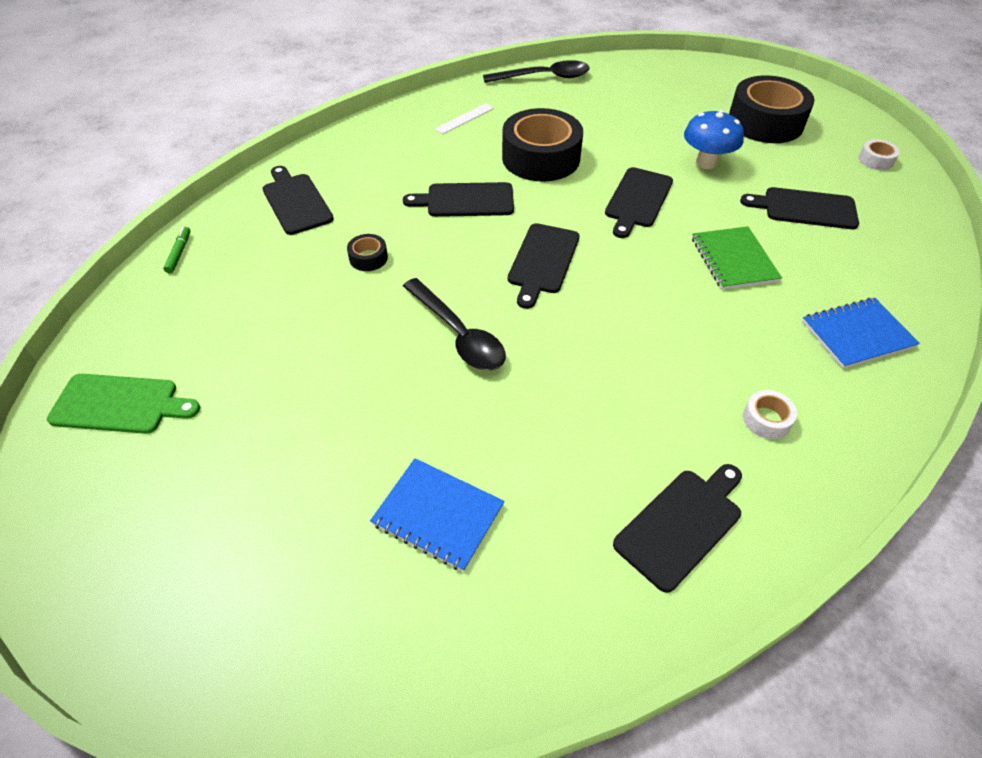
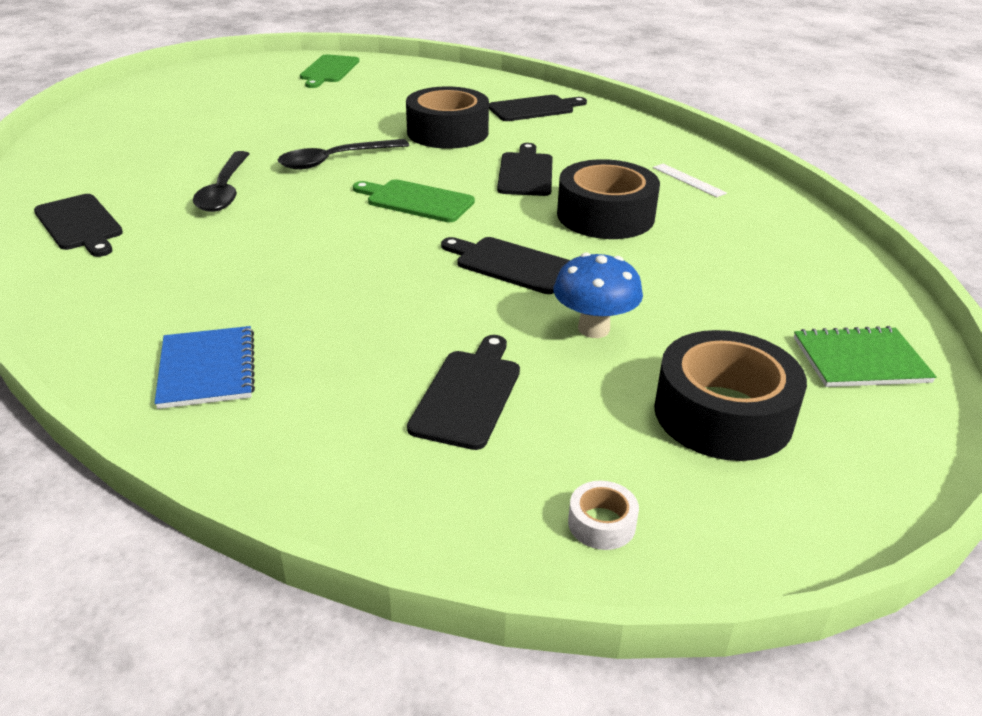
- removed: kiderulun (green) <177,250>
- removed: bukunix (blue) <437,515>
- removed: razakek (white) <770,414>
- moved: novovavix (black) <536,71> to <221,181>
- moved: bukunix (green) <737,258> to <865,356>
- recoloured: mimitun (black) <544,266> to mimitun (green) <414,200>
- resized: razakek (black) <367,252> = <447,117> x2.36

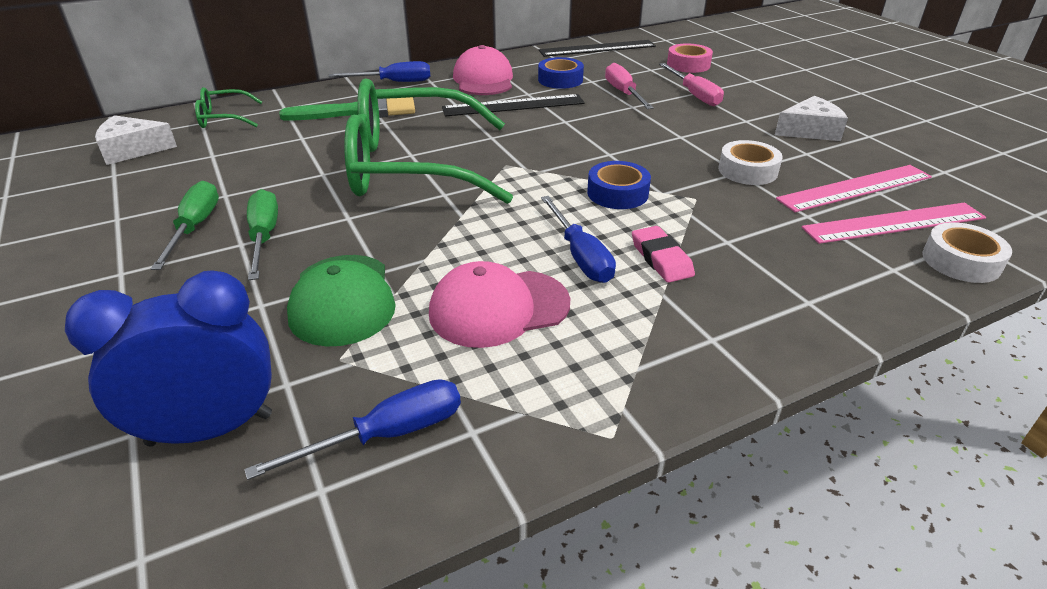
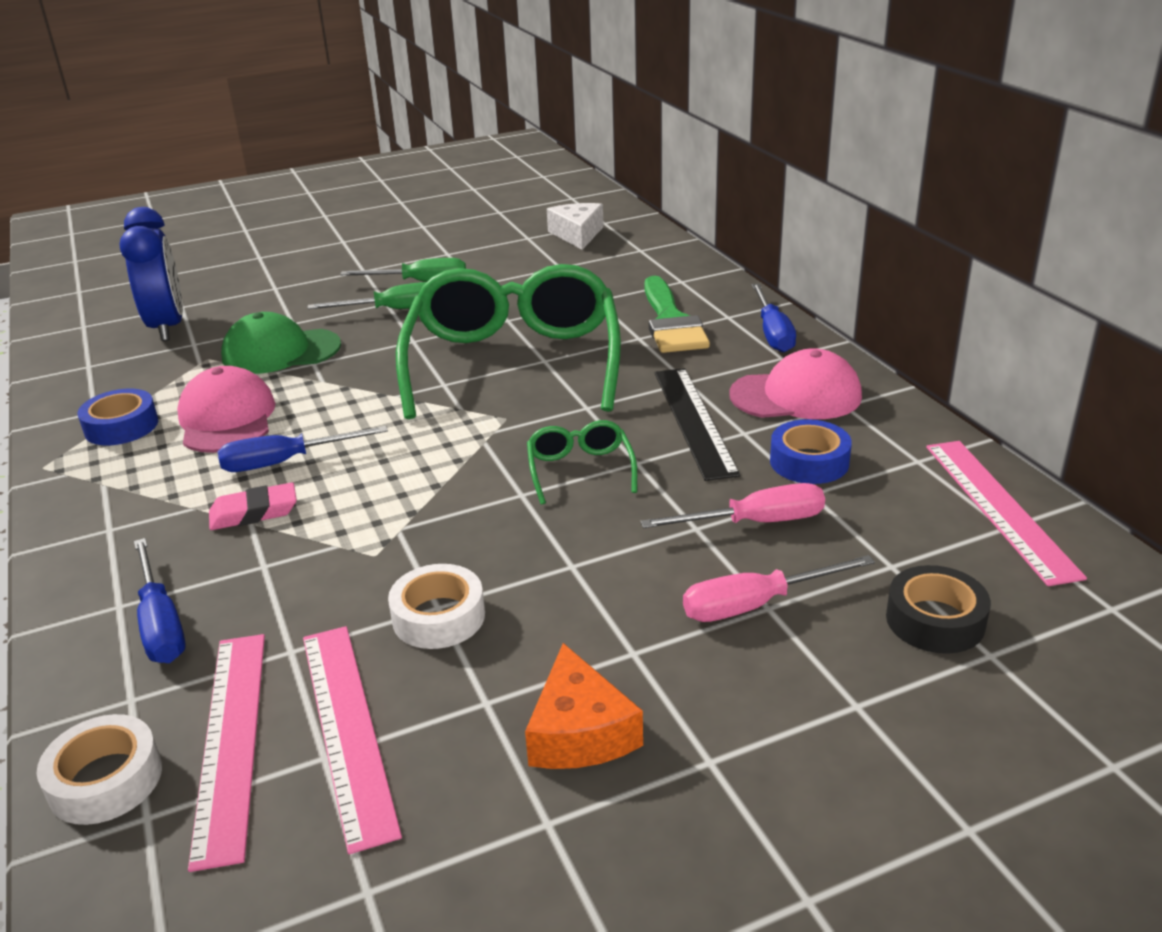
- moved: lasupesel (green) <228,107> to <582,462>
- moved: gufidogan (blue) <352,429> to <160,600>
- moved: razakek (blue) <619,185> to <118,417>
- recoloured: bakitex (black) <597,48> to bakitex (pink) <1006,513>
- recoloured: razakek (pink) <690,58> to razakek (black) <938,609>
- recoloured: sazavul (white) <811,118> to sazavul (orange) <584,706>

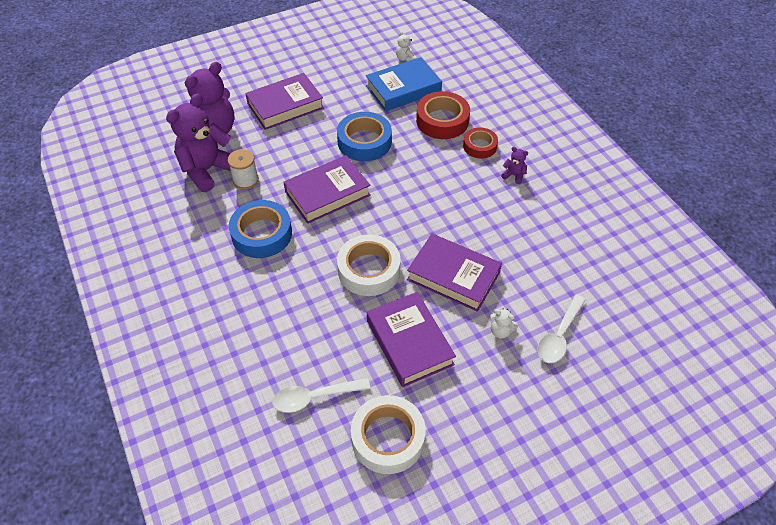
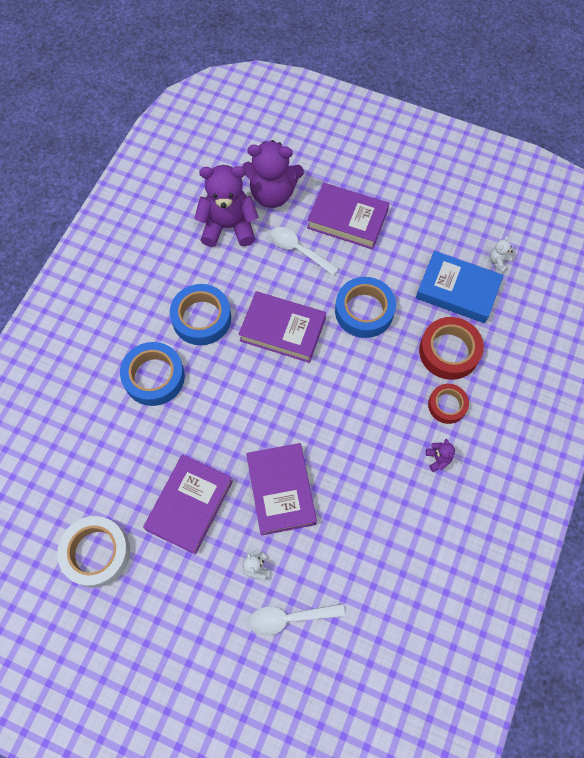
- removed: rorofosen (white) <243,169>
- removed: razakek (white) <369,265>
- added: razakek (blue) <152,374>
- moved: novovavix (white) <321,395> to <304,251>

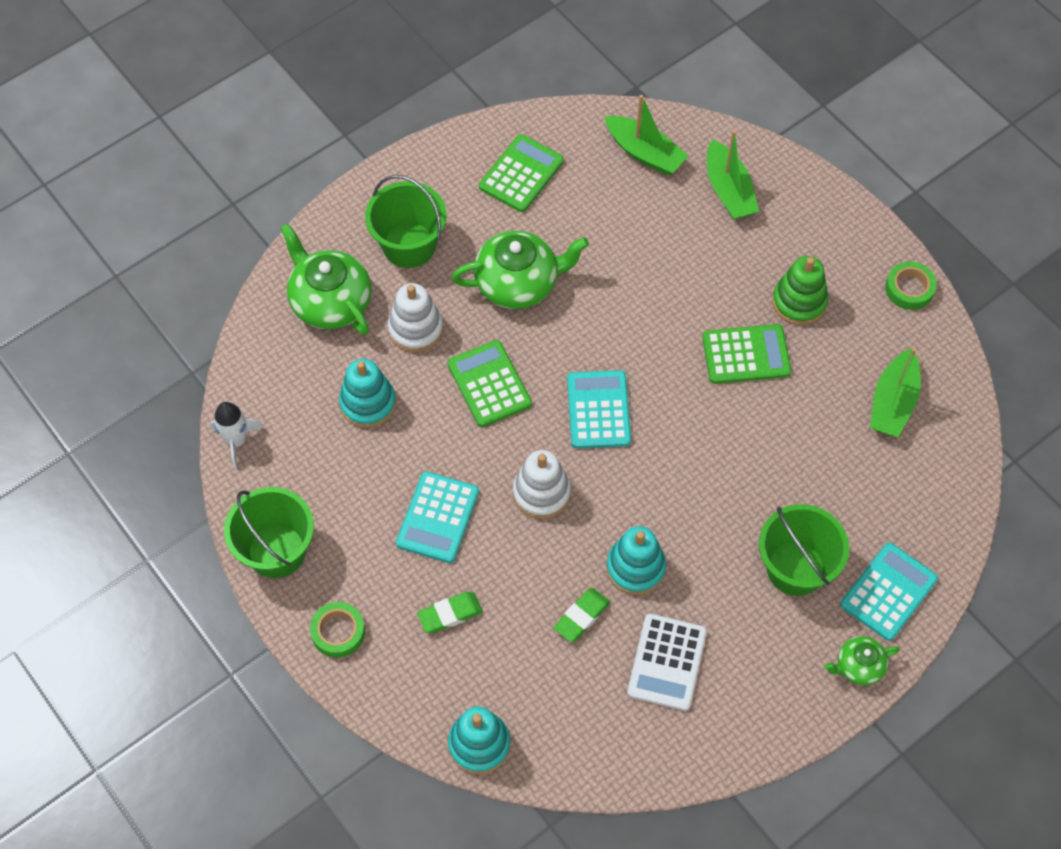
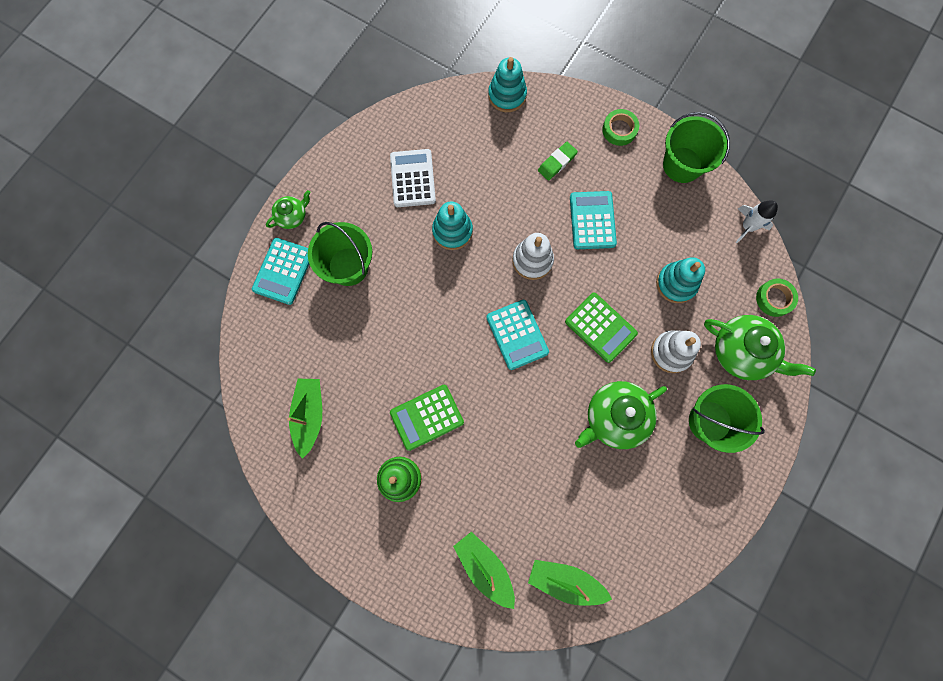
- removed: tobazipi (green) <521,173>
- removed: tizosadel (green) <581,615>
- moved: razakek (green) <911,285> to <777,297>

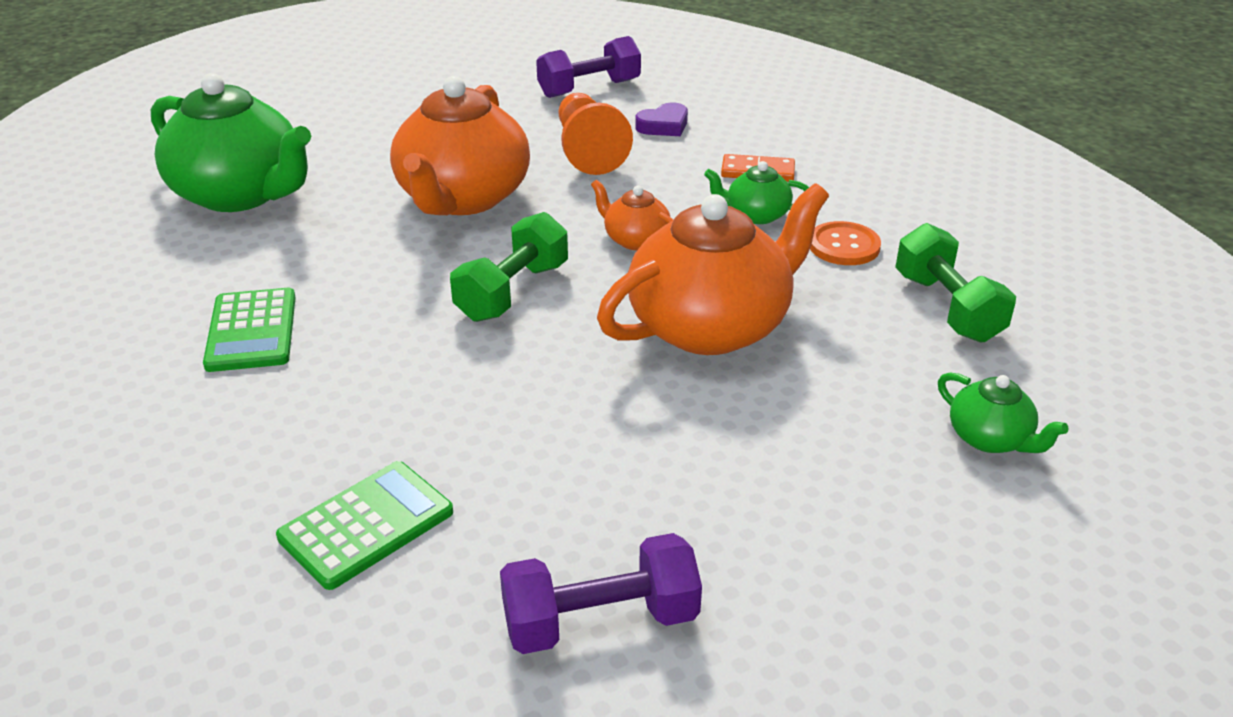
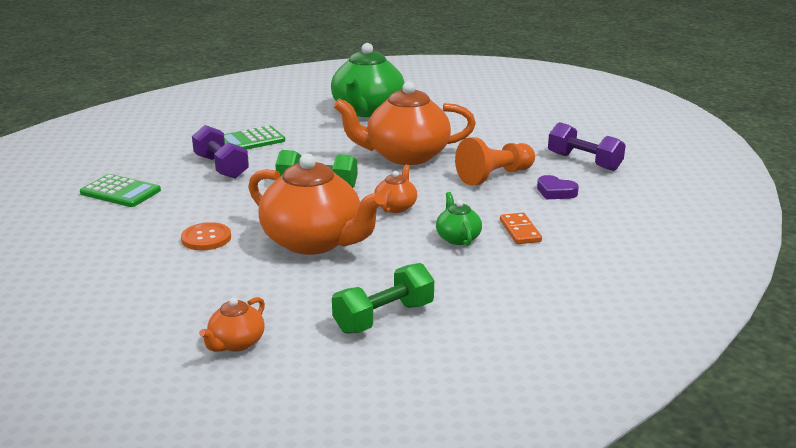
- moved: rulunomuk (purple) <601,593> to <220,152>
- moved: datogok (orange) <845,243> to <206,236>
- recoloured: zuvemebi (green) <1003,412> to zuvemebi (orange) <232,324>

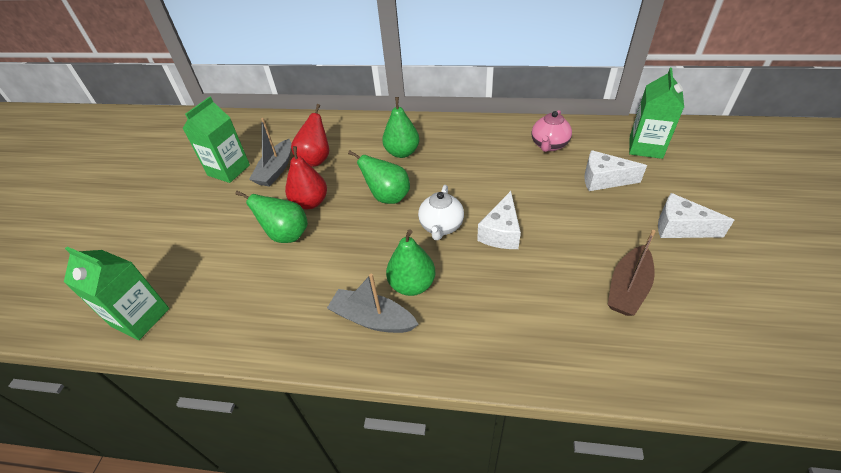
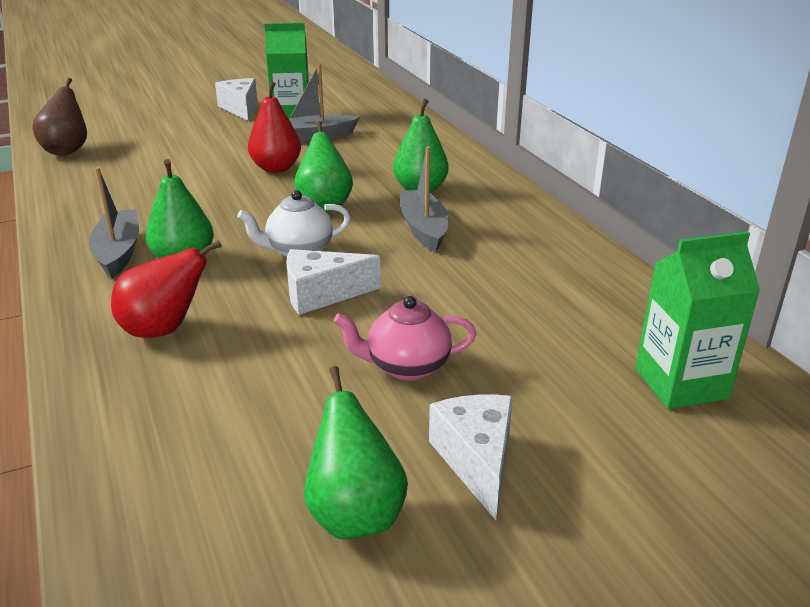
- removed: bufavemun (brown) <632,273>
- added: bufavemun (grey) <424,199>
- moved: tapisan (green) <271,217> to <356,453>
- moved: tapisan (red) <310,135> to <166,289>
- moved: zuvemebi (pink) <552,131> to <405,338>
- moved: sazavul (white) <615,170> to <236,99>
- replaced: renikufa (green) <116,293> to tapisan (brown) <59,117>

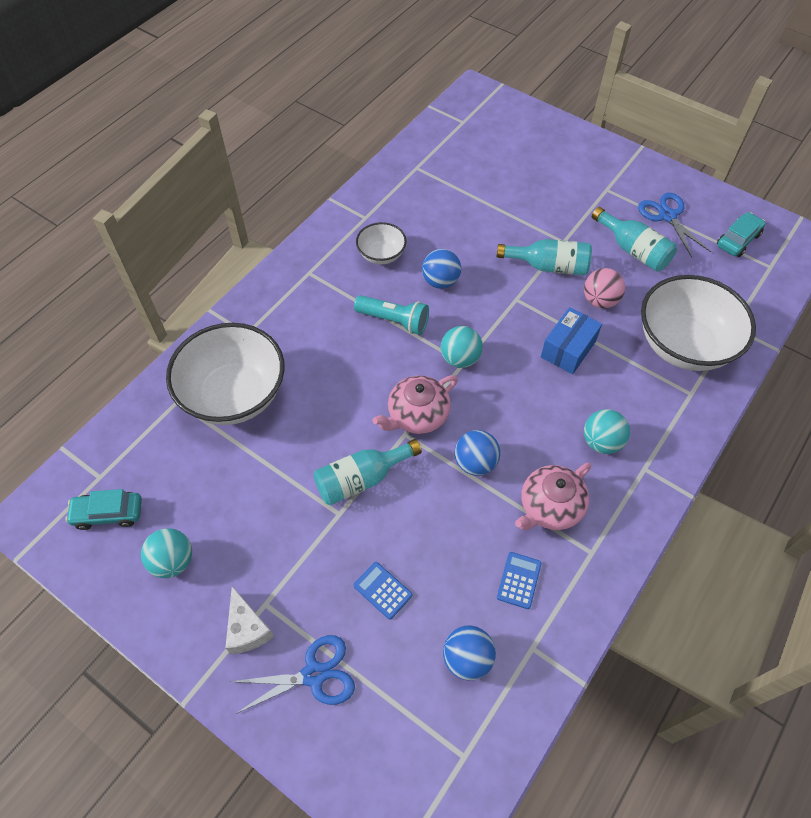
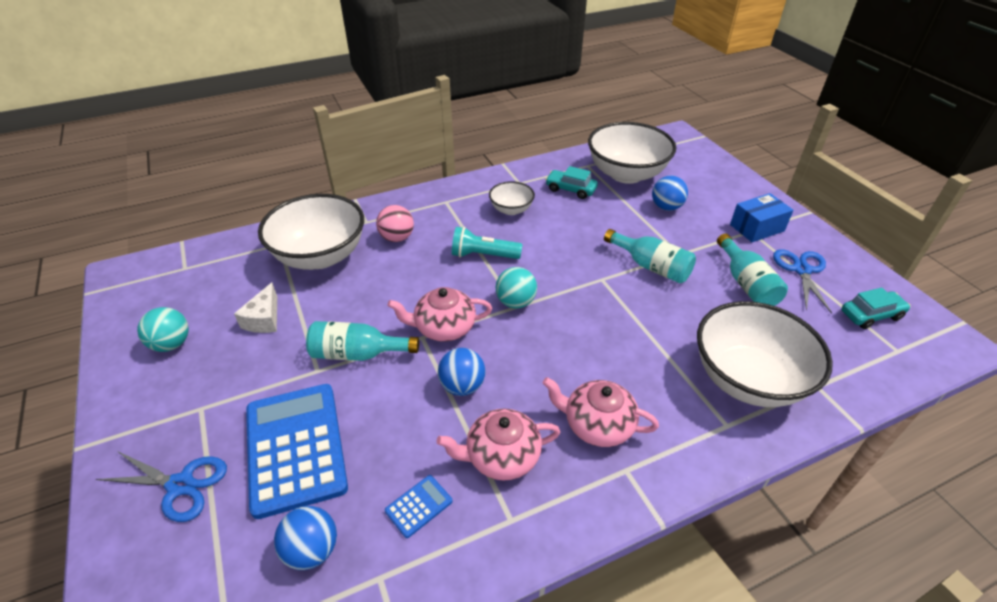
- added: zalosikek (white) <632,153>
- moved: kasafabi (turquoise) <103,509> to <571,182>
- moved: sazavul (white) <249,620> to <255,307>
- moved: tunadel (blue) <441,269> to <670,193>
- moved: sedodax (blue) <571,340> to <762,217>
- moved: tunadel (pink) <604,288> to <395,223>
- replaced: tunadel (turquoise) <607,431> to zuvemebi (pink) <600,412>
- turned: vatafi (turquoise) <391,315> = <487,243> 135 degrees clockwise
- resized: tobazipi (blue) <382,590> = <297,451> x2.45

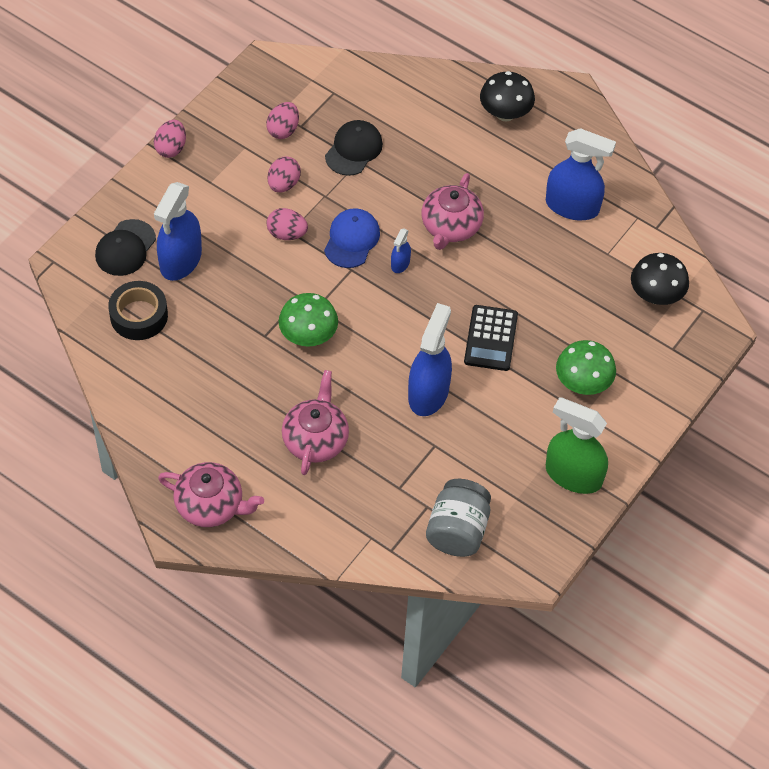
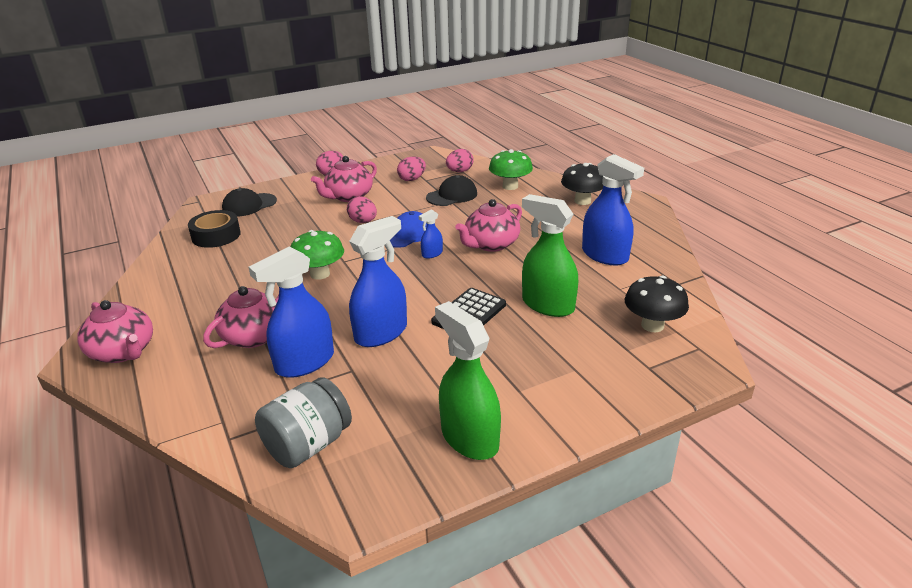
- added: zuvemebi (pink) <344,179>
- added: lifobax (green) <550,255>
- moved: lifobax (blue) <178,231> to <291,312>
- moved: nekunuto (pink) <284,174> to <460,160>
- moved: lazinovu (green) <586,367> to <511,169>

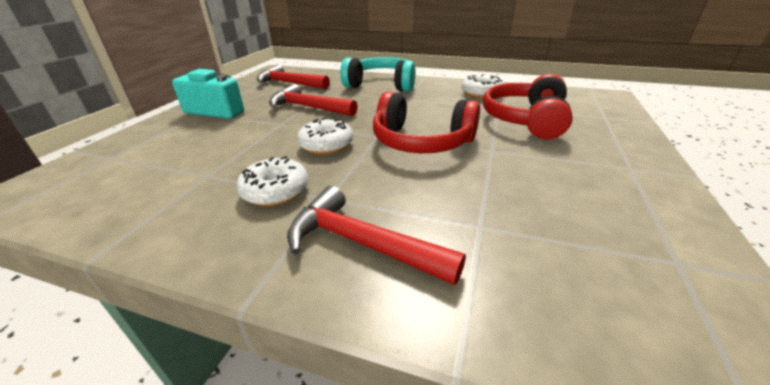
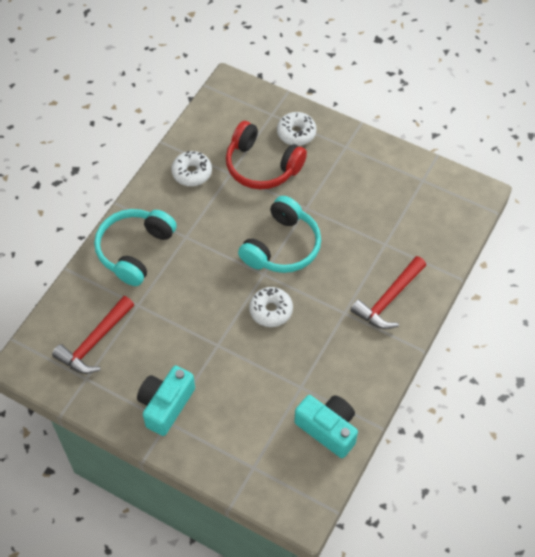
- removed: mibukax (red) <313,100>
- added: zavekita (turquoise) <326,426>
- moved: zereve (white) <273,181> to <296,129>
- recoloured: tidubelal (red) <426,122> to tidubelal (turquoise) <279,234>

